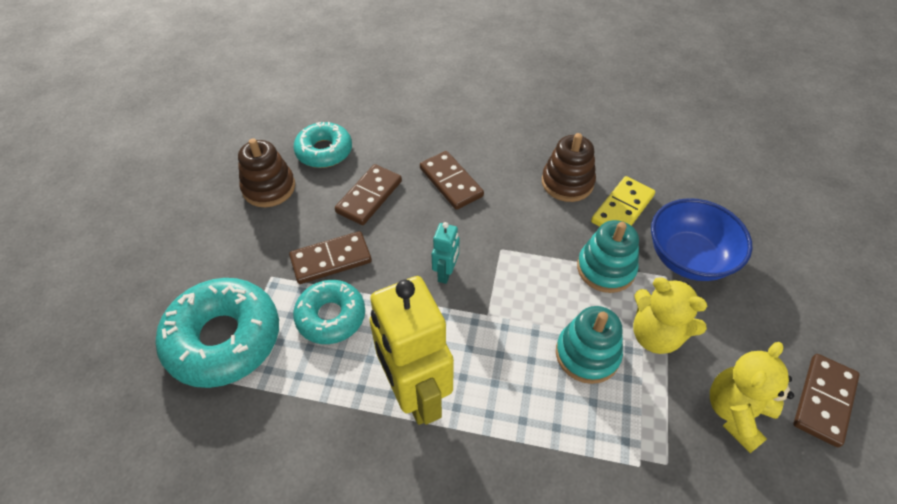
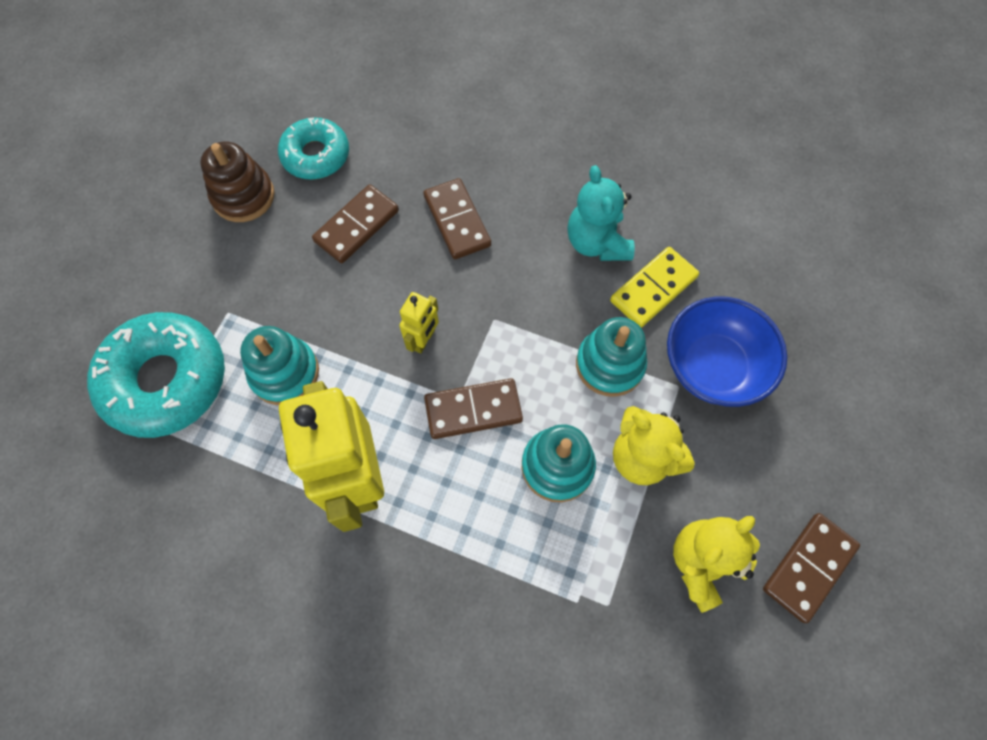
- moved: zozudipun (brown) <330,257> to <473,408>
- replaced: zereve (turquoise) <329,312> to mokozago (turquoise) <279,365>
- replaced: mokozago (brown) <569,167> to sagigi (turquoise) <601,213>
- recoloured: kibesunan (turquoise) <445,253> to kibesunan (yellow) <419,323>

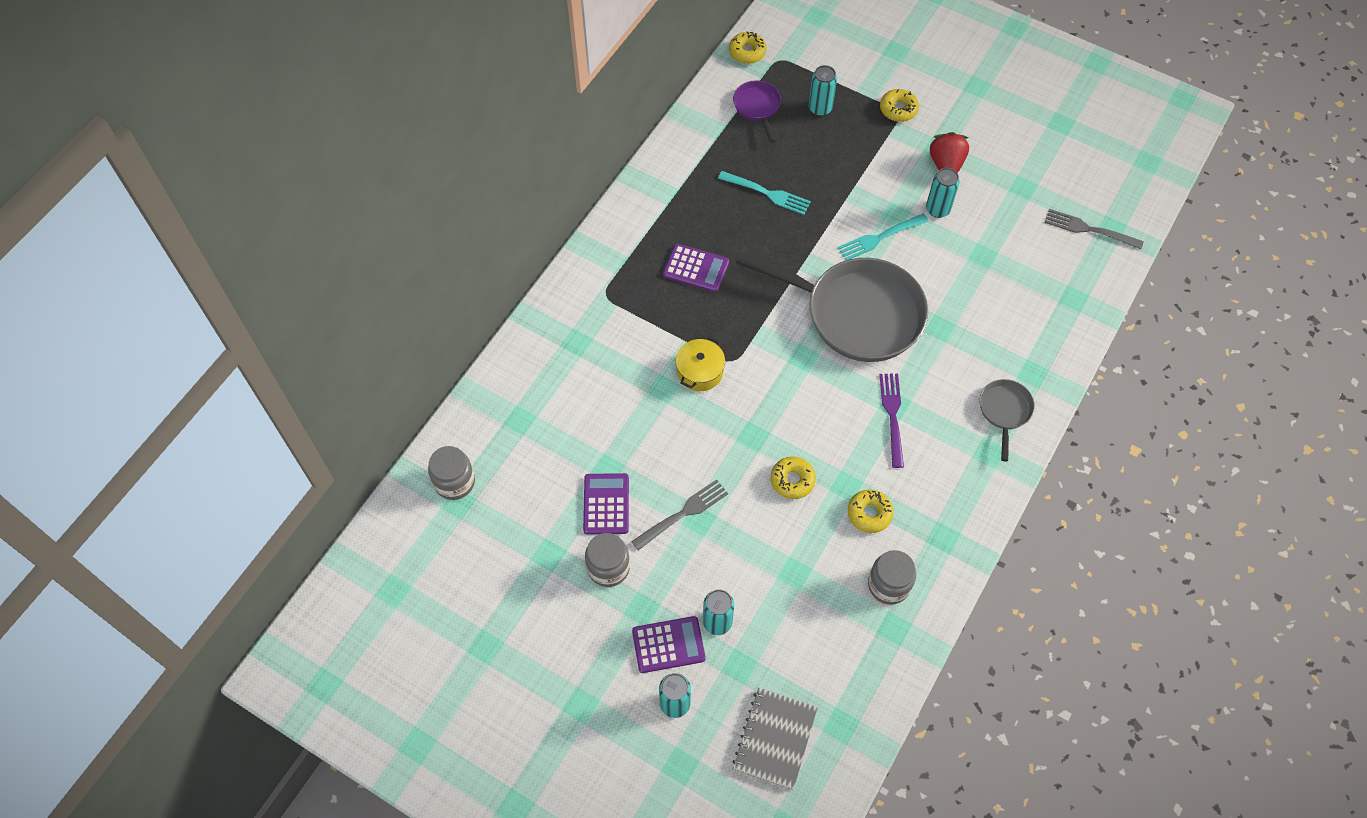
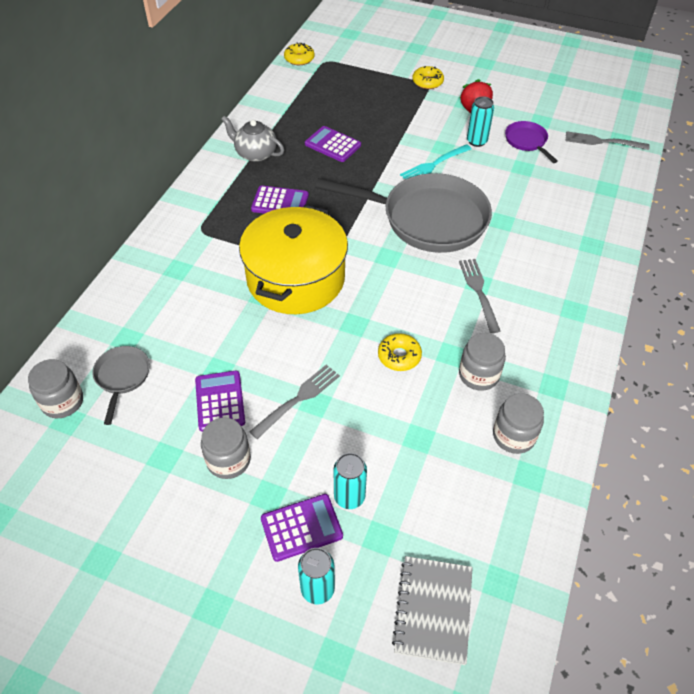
- removed: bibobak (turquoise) <823,90>
- added: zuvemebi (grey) <252,139>
- moved: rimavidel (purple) <757,111> to <531,142>
- moved: rimavidel (grey) <1007,420> to <121,385>
- replaced: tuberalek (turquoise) <764,193> to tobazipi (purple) <333,144>
- replaced: zereve (yellow) <871,511> to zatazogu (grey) <482,362>
- recoloured: tuberalek (purple) <891,420> to tuberalek (grey) <479,296>
- resized: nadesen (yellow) <700,364> = <293,259> x2.25

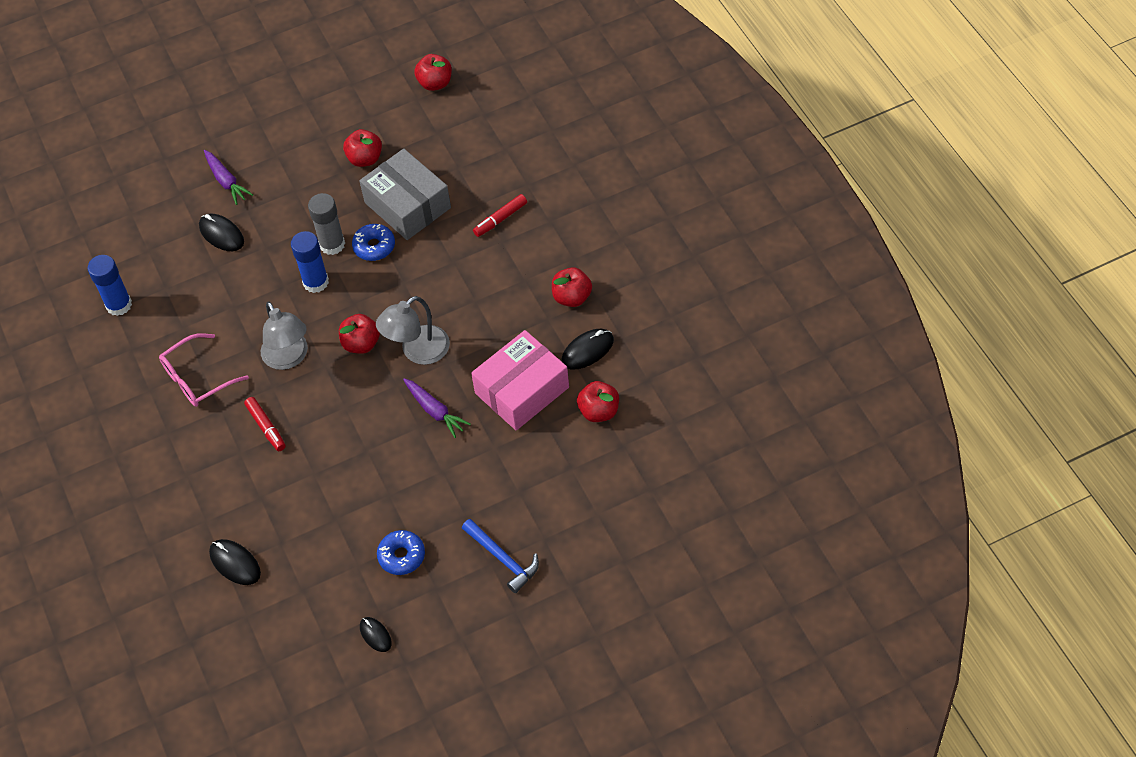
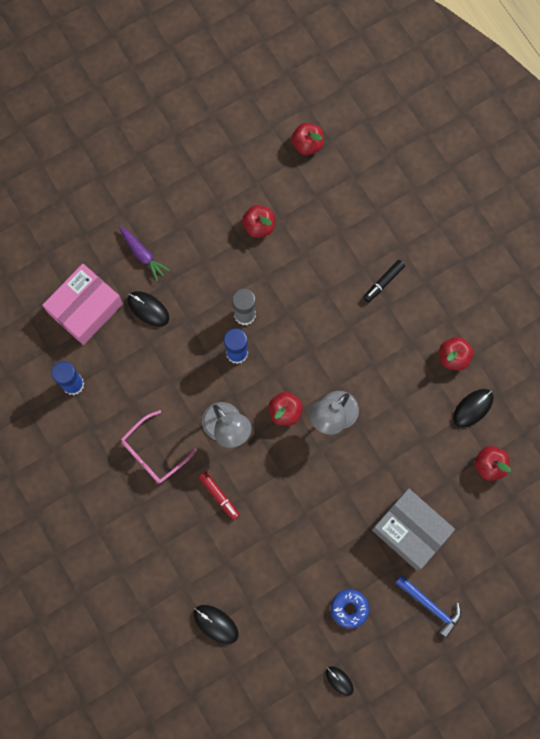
- removed: zereve (blue) <373,242>
- removed: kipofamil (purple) <437,408>
- moved: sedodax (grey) <405,194> to <413,529>
- moved: sedodax (pink) <520,380> to <82,304>
- recoloured: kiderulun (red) <500,215> to kiderulun (black) <384,281>

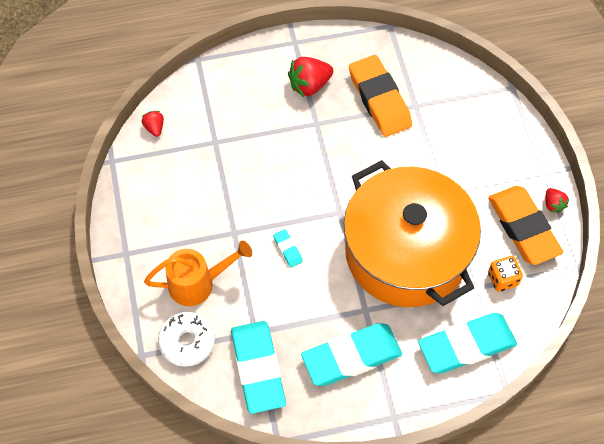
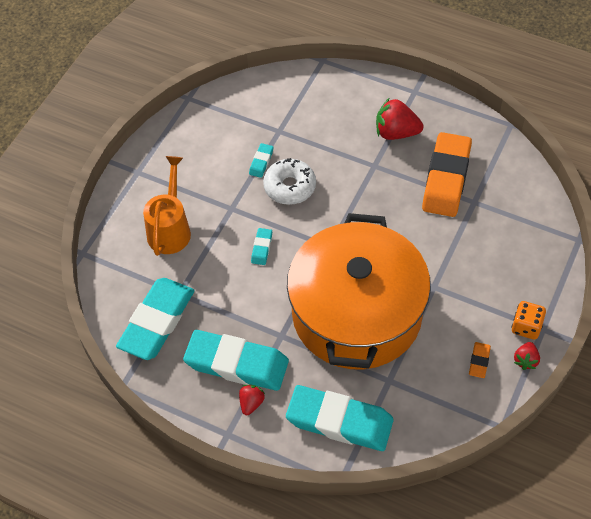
- added: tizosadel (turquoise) <261,160>
- moved: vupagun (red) <153,124> to <252,400>
- moved: zereve (white) <186,339> to <289,181>
- moved: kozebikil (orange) <505,274> to <528,320>
- turned: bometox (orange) <198,273> = <167,206> 105 degrees counterclockwise
- resized: tizosadel (orange) <525,225> = <480,360> x0.42

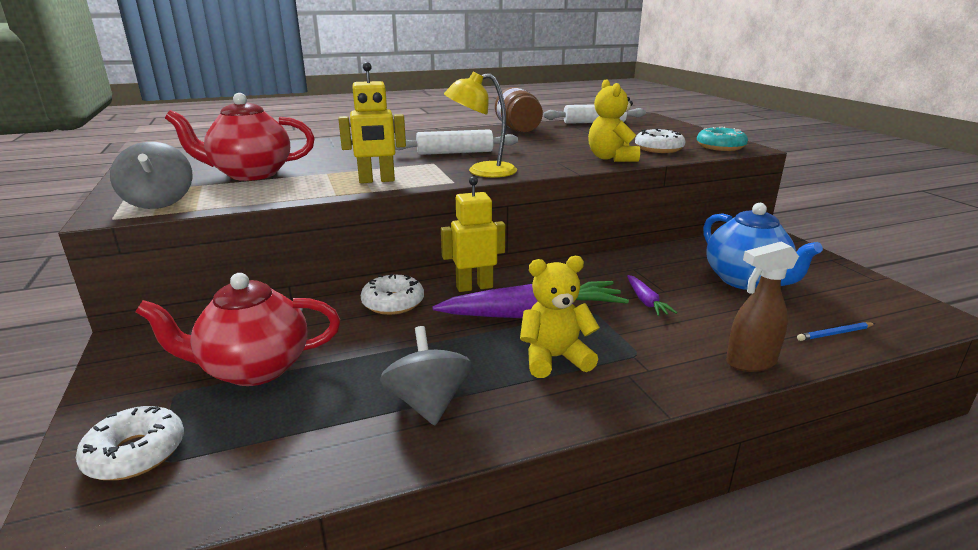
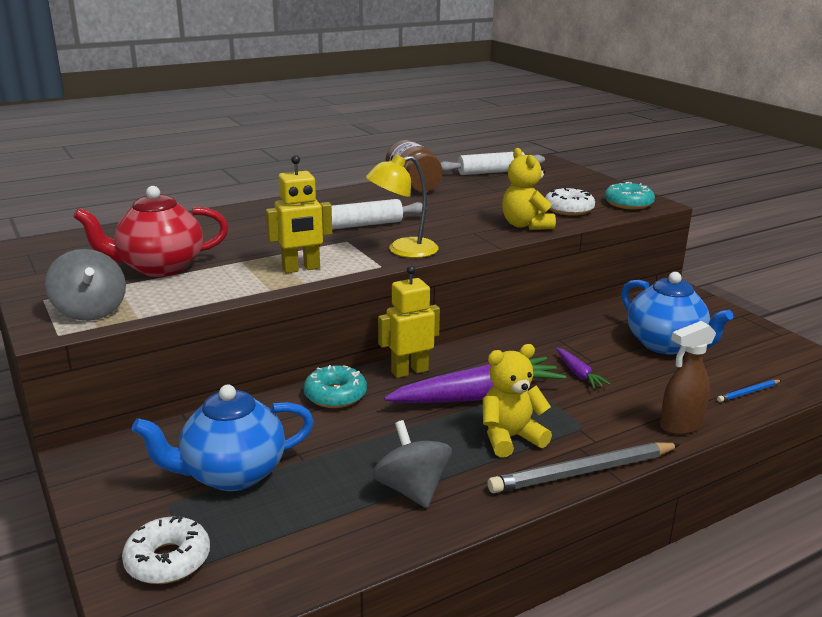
- added: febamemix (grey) <584,467>
- recoloured: zuvemebi (red) <238,329> to zuvemebi (blue) <223,437>
- recoloured: zereve (white) <392,294> to zereve (turquoise) <335,386>

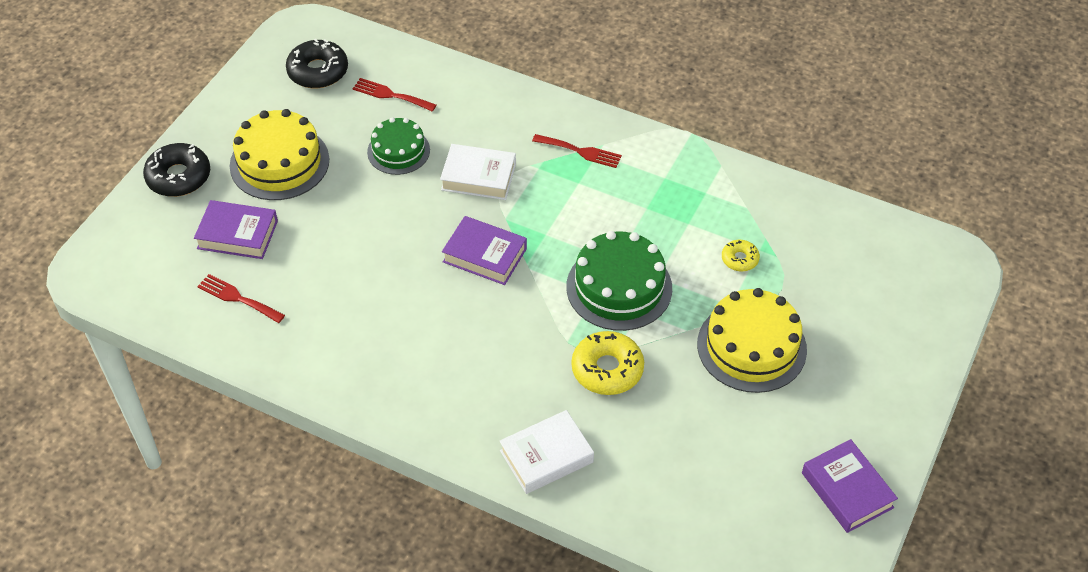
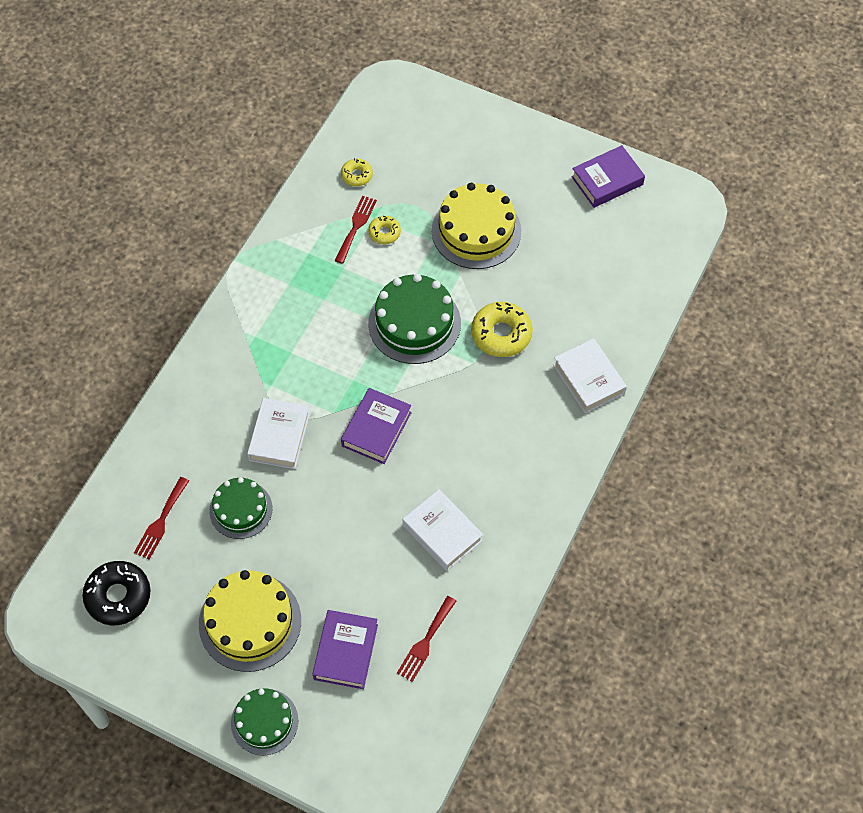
- added: zereve (yellow) <357,172>
- added: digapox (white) <443,530>
- moved: tuberalek (red) <577,151> to <356,230>
- replaced: zereve (black) <176,170> to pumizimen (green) <264,721>

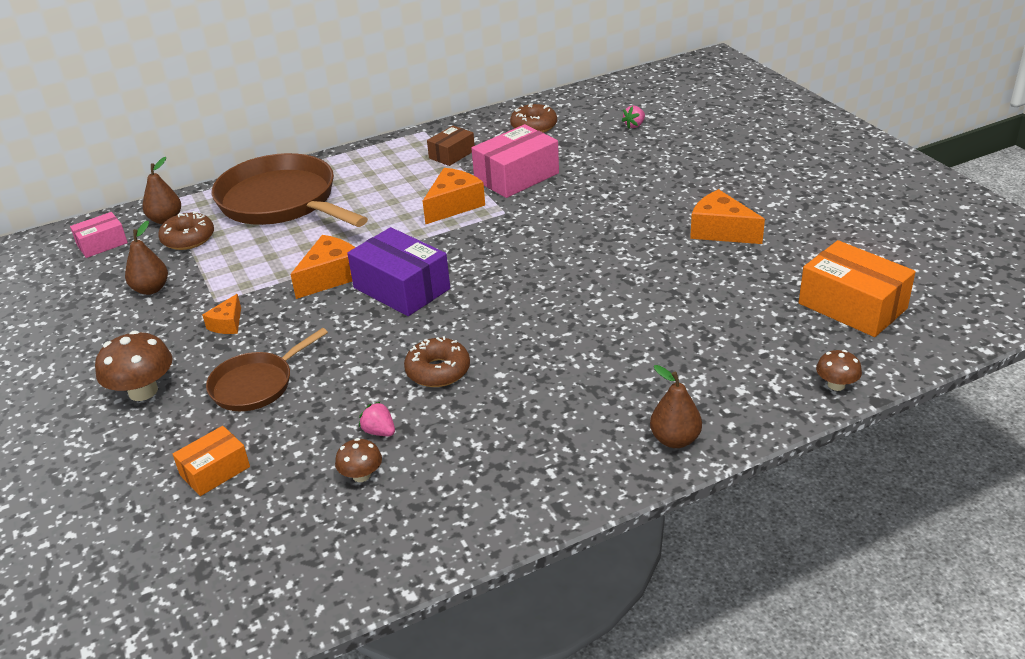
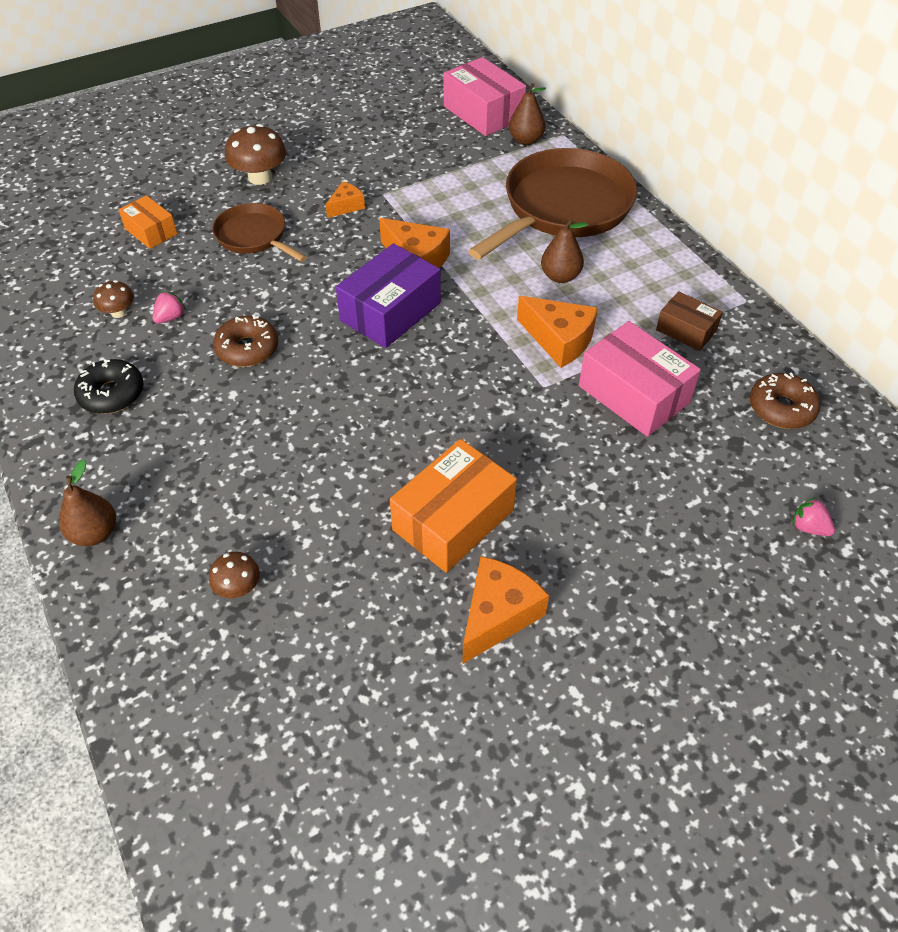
- removed: zereve (brown) <186,230>
- added: zereve (black) <109,386>
- moved: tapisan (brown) <146,258> to <564,250>
- moved: sedodax (orange) <857,288> to <453,506>
- moved: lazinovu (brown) <839,370> to <234,575>
- turned: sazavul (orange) <221,314> = <345,200> 120 degrees clockwise
- resized: sedodax (pink) <99,235> = <485,96> x1.73

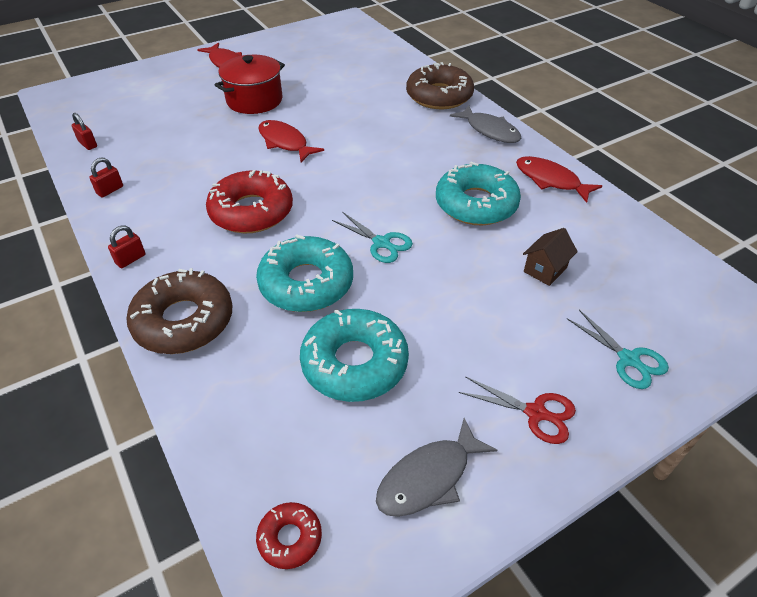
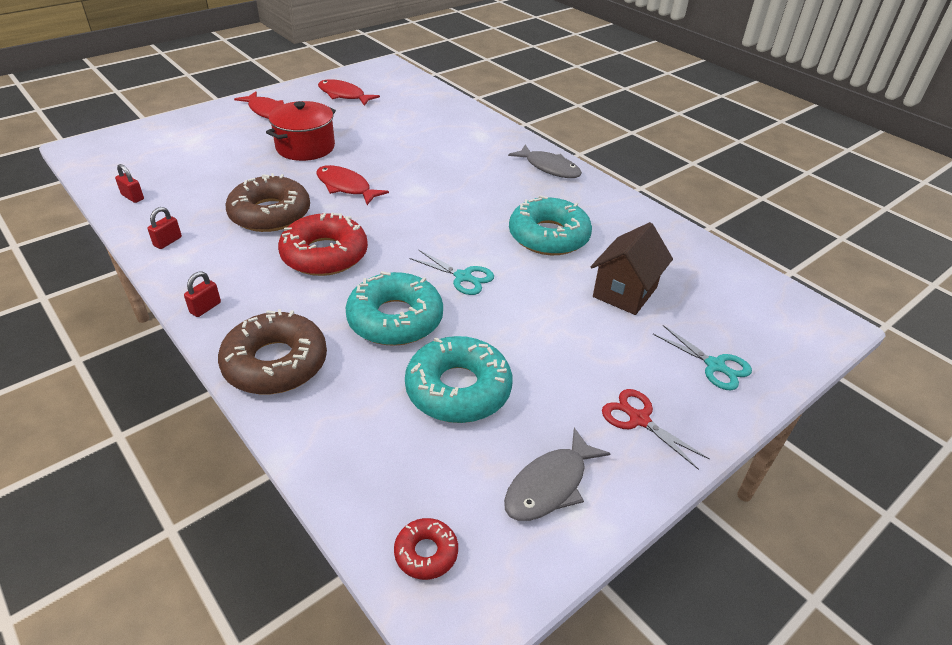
- moved: zereve (brown) <440,85> to <267,202>
- moved: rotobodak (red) <559,179> to <349,92>
- turned: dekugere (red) <517,410> = <656,429> 150 degrees counterclockwise
- resized: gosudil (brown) <550,257> = <632,268> x1.62

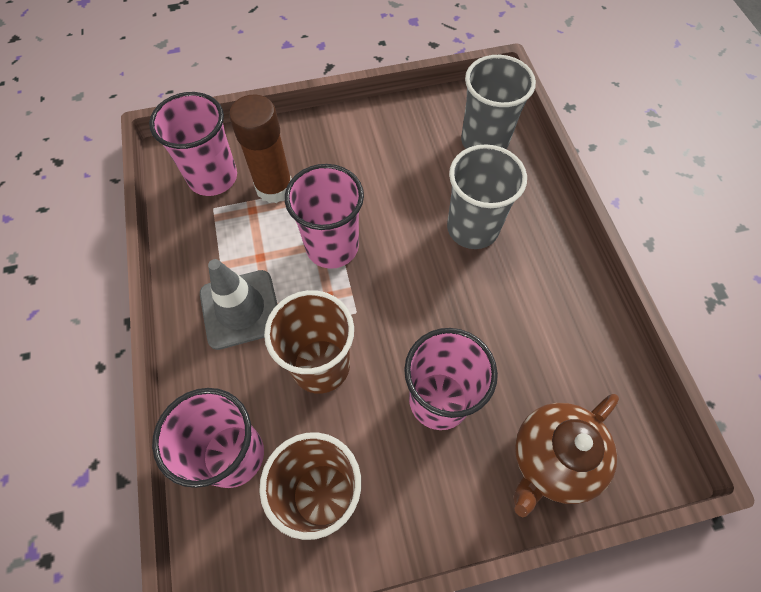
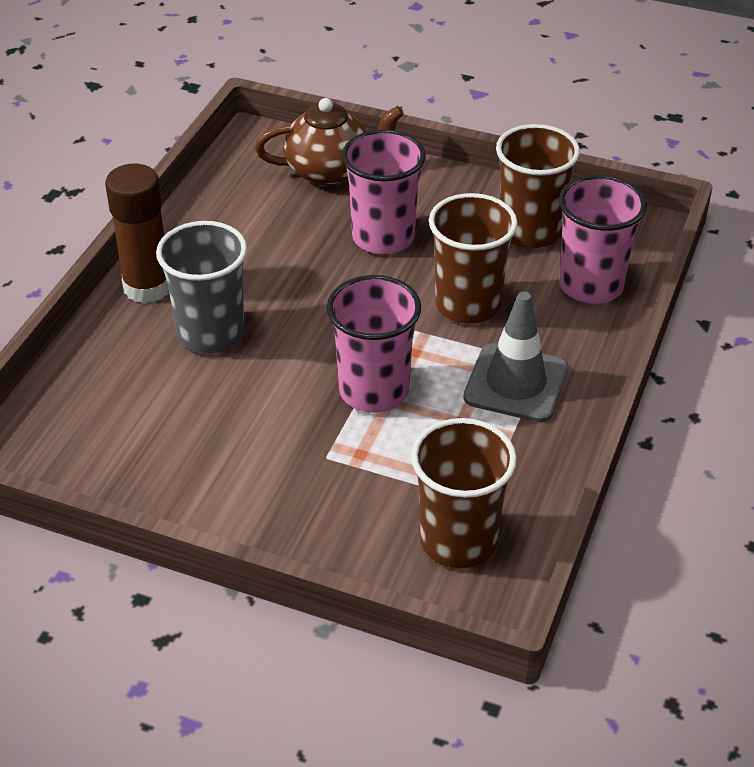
- removed: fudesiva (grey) <498,102>
- moved: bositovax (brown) <260,148> to <137,234>
- recoloured: fudesiva (pink) <193,144> to fudesiva (brown) <464,493>

